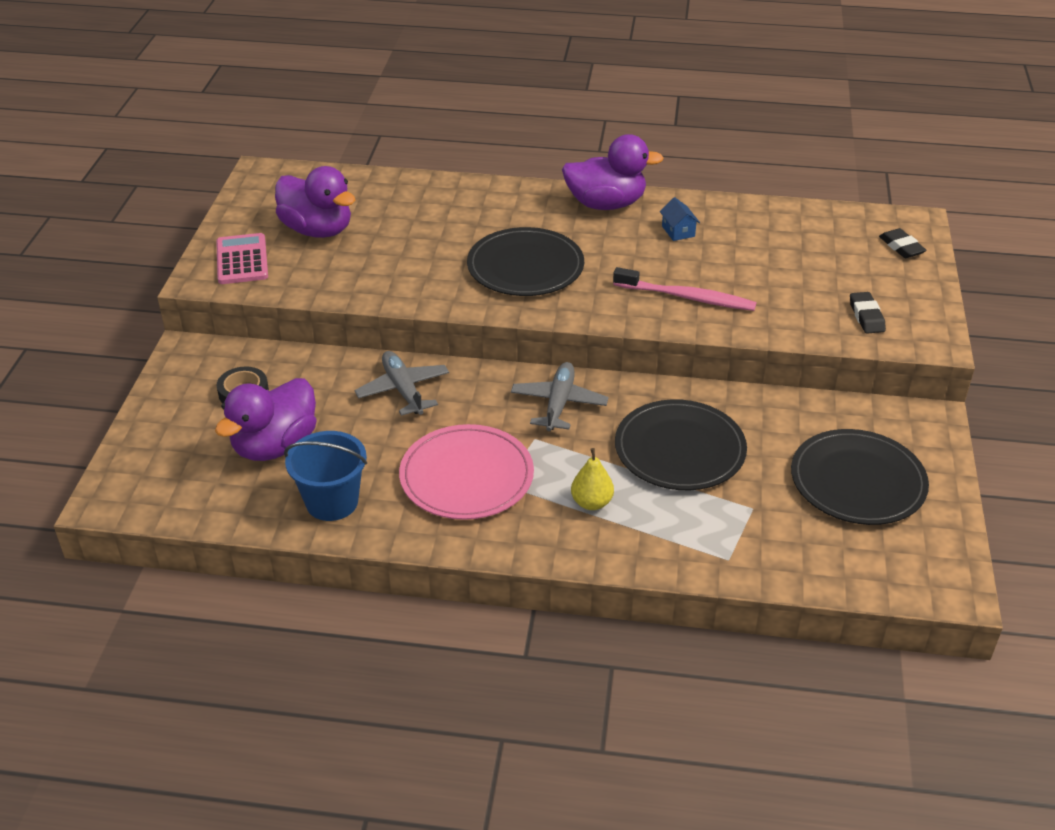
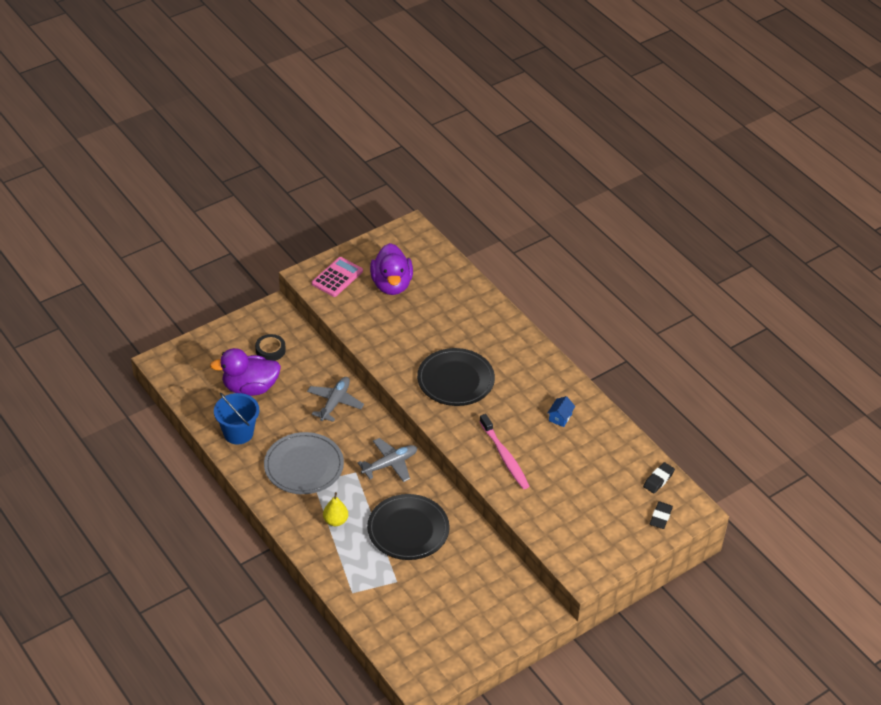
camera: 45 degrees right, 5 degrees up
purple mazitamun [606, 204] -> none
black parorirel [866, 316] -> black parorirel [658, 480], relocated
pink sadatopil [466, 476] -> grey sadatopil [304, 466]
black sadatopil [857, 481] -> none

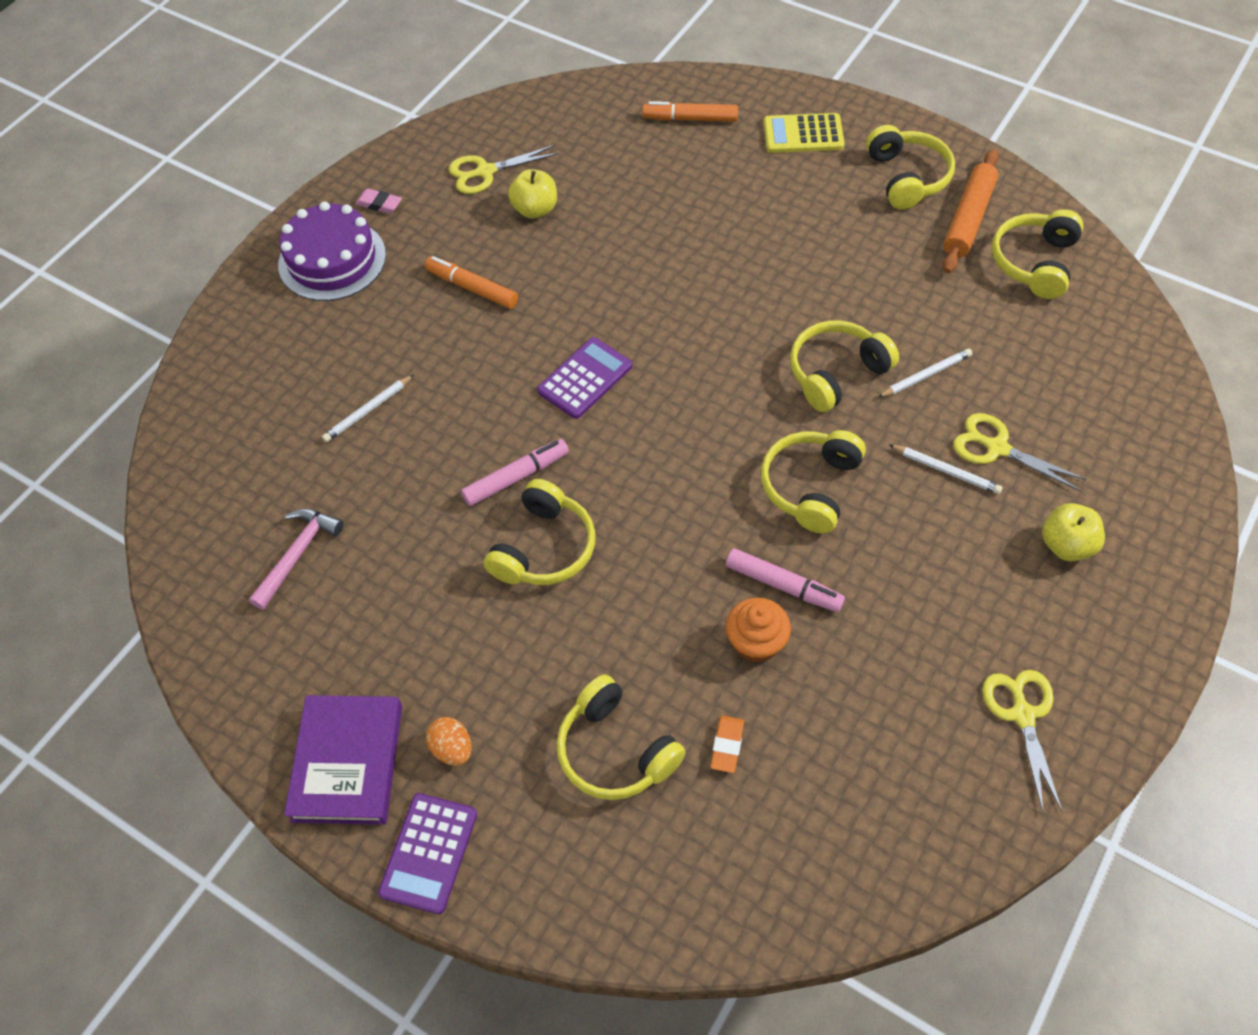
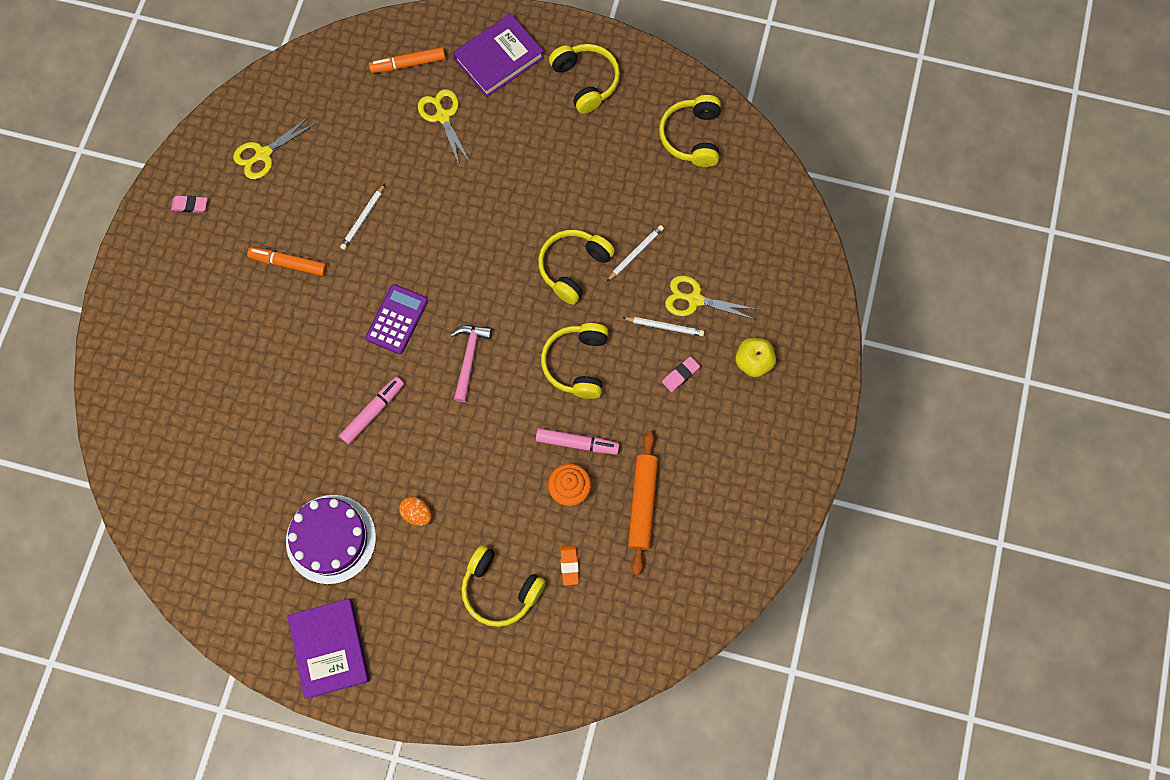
camera: 20 degrees left, 15 degrees up
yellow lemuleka [803, 134] -> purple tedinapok [499, 58]
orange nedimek [968, 219] -> orange nedimek [642, 503], relocated
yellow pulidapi [535, 209] -> none
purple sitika [332, 260] -> purple sitika [331, 539], relocated
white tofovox [368, 410] -> white tofovox [363, 218], relocated
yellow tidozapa [544, 548] -> none
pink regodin [298, 554] -> pink regodin [469, 358], relocated
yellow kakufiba [1023, 715] -> yellow kakufiba [443, 116], relocated
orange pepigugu [452, 749] -> orange pepigugu [417, 514], relocated
purple lemuleka [428, 853] -> none
none -> pink parorirel [680, 375]

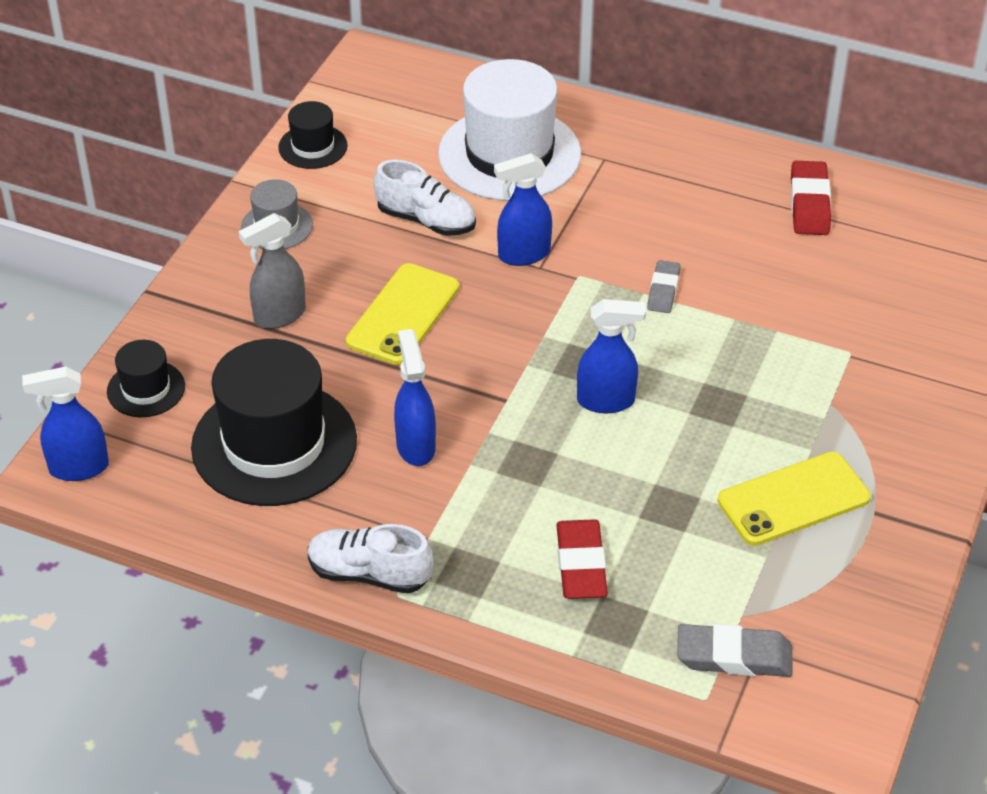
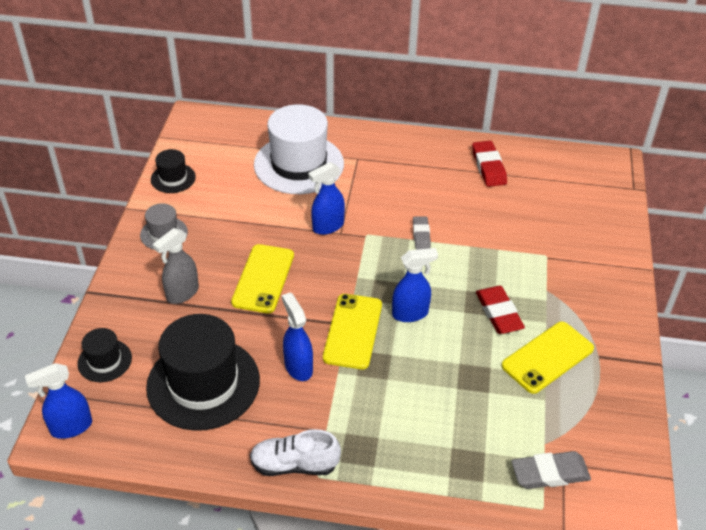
camera: 15 degrees left, 0 degrees up
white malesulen [426, 220] -> none
red parorirel [581, 565] -> red parorirel [498, 313], relocated
none -> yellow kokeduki [353, 331]

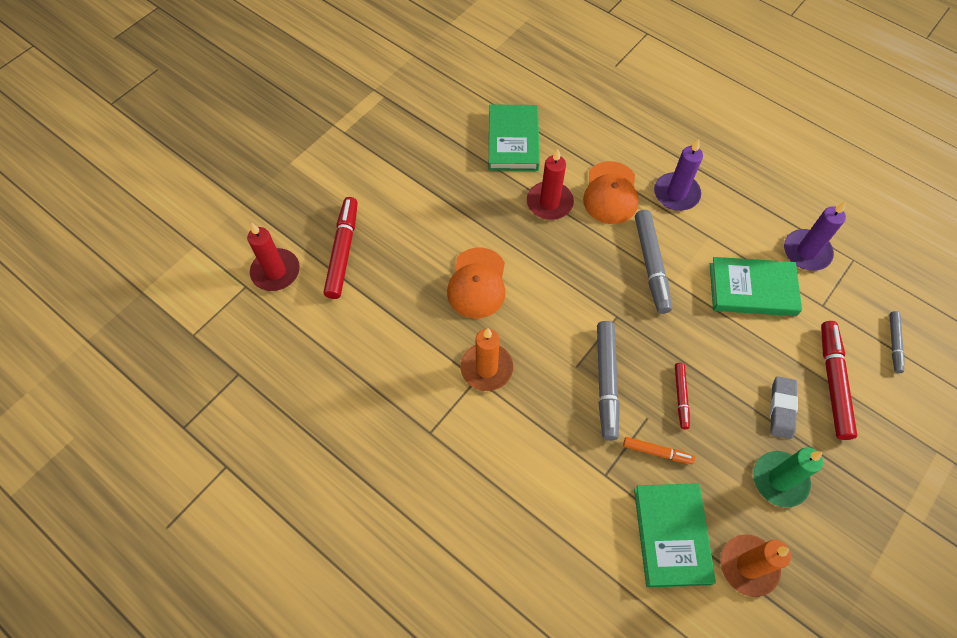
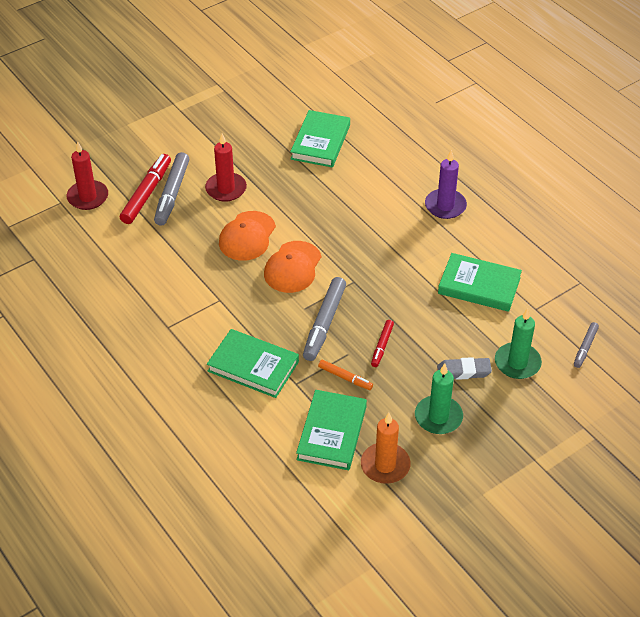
camera: 15 degrees right, 15 degrees down
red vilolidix [549, 203] -> red vilolidix [226, 189], relocated
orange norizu [610, 193] -> orange norizu [292, 267], relocated
purple vilolidix [806, 252] -> none
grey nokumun [651, 265] -> grey nokumun [172, 194], relocated
red nokumun [833, 382] -> green vilolidix [517, 363]
orange vilolidix [486, 368] -> none
grey parorirel [781, 409] -> grey parorirel [463, 371], 60 degrees clockwise
none -> green tedinapok [253, 366]

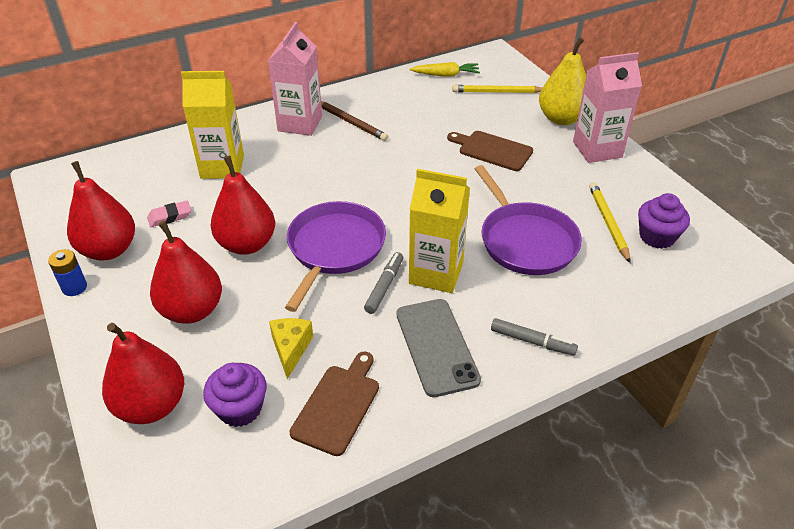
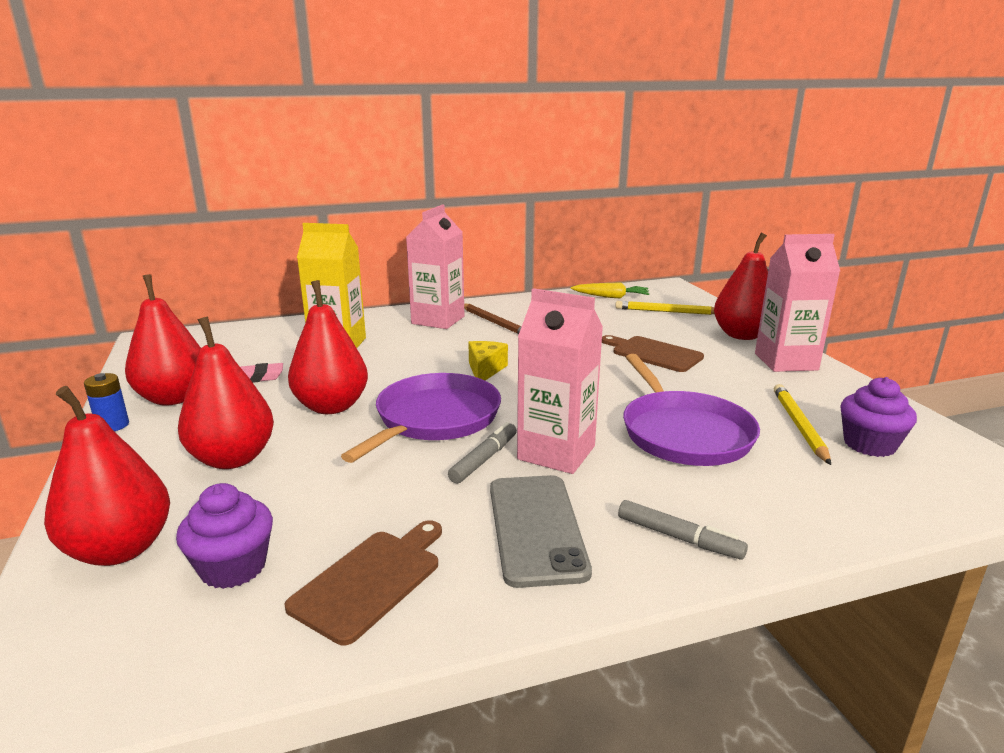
camera: 10 degrees right, 20 degrees down
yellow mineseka [561, 118] -> red mineseka [742, 335]
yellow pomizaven [436, 273] -> pink pomizaven [556, 453]
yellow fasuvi [291, 349] -> yellow fasuvi [485, 370], relocated

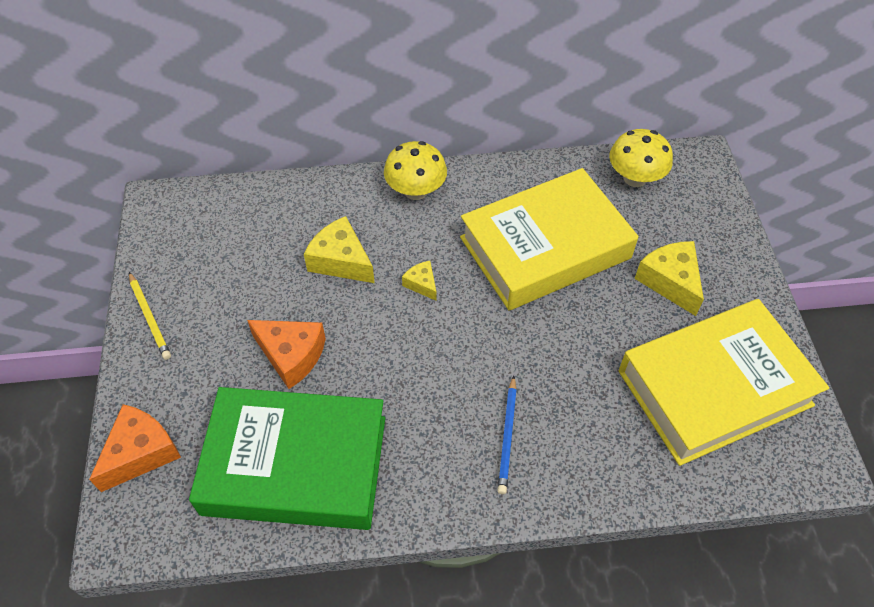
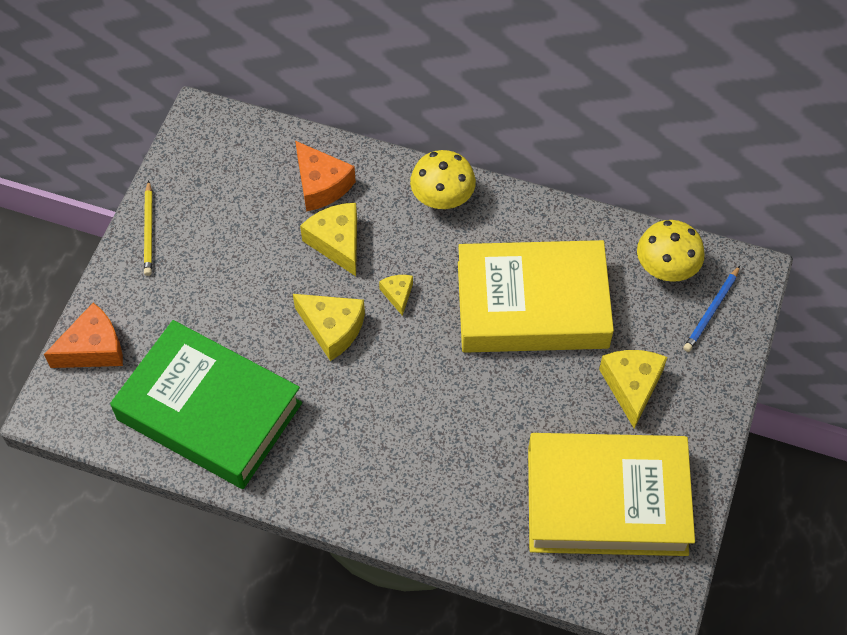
camera: 25 degrees right, 5 degrees up
orange fasuvi [291, 355] -> orange fasuvi [321, 185], relocated
blue tofovox [507, 436] -> blue tofovox [711, 311], relocated
none -> yellow fasuvi [332, 329]

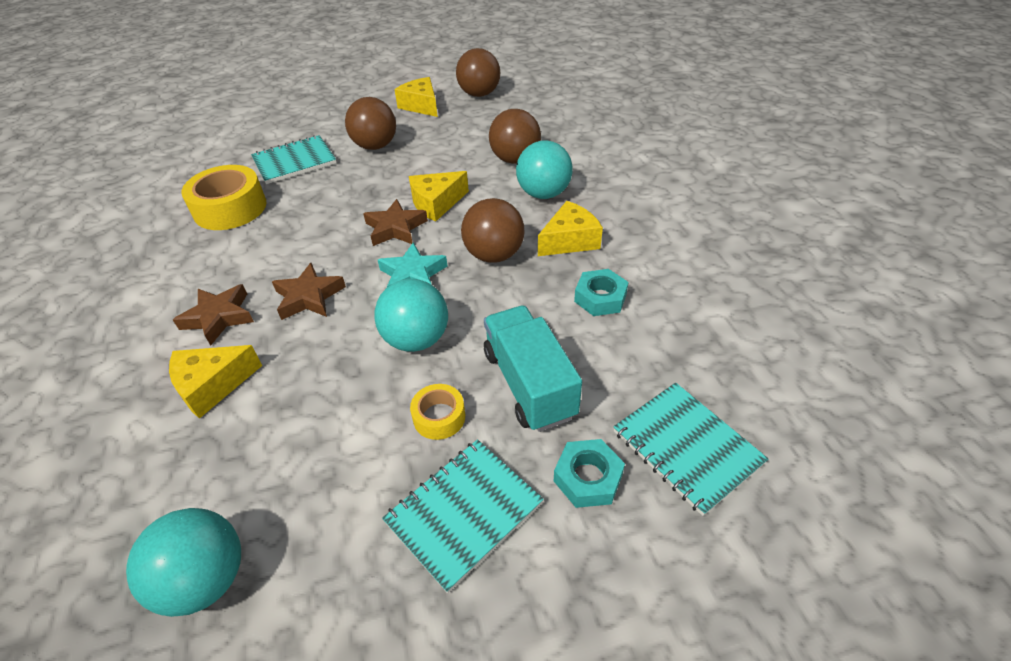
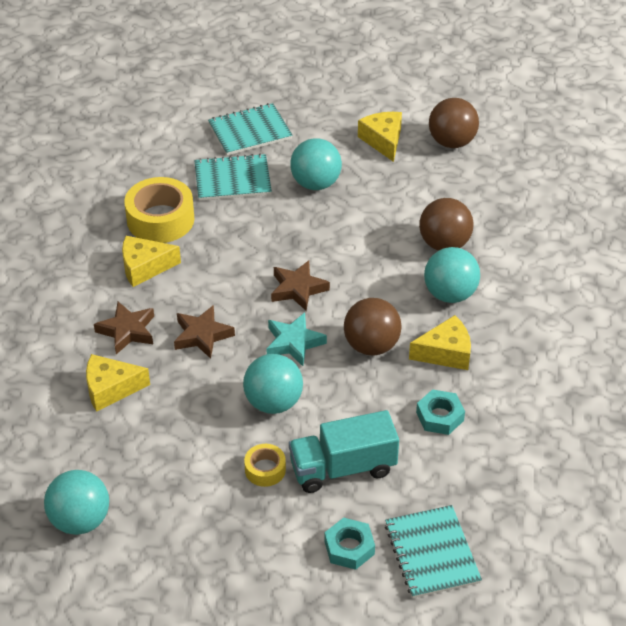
camera: 20 degrees right, 0 degrees up
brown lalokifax [375, 146] -> turquoise lalokifax [315, 183]
yellow fasuvi [436, 203] -> yellow fasuvi [144, 267], relocated
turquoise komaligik [529, 384] -> turquoise komaligik [343, 468], 105 degrees counterclockwise
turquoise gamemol [464, 512] -> turquoise gamemol [250, 131], relocated

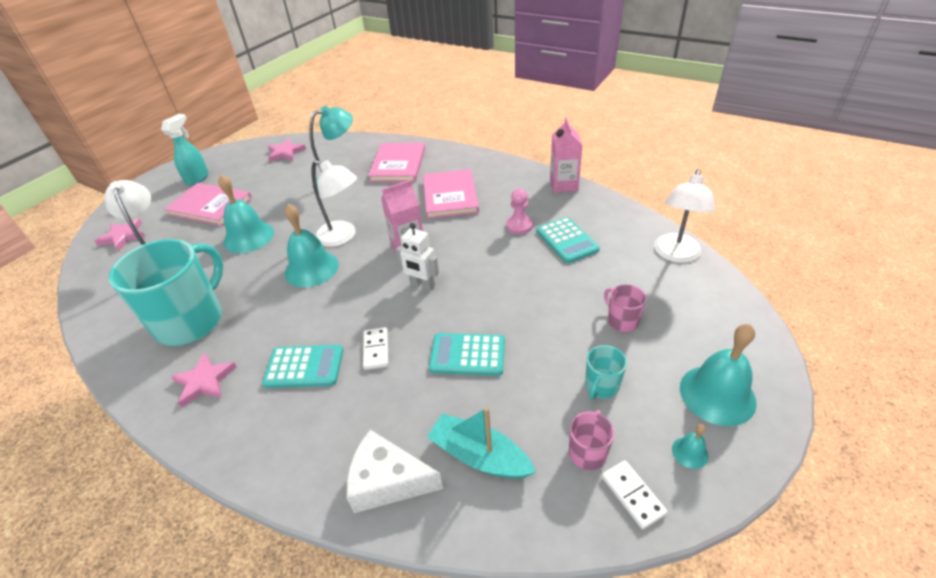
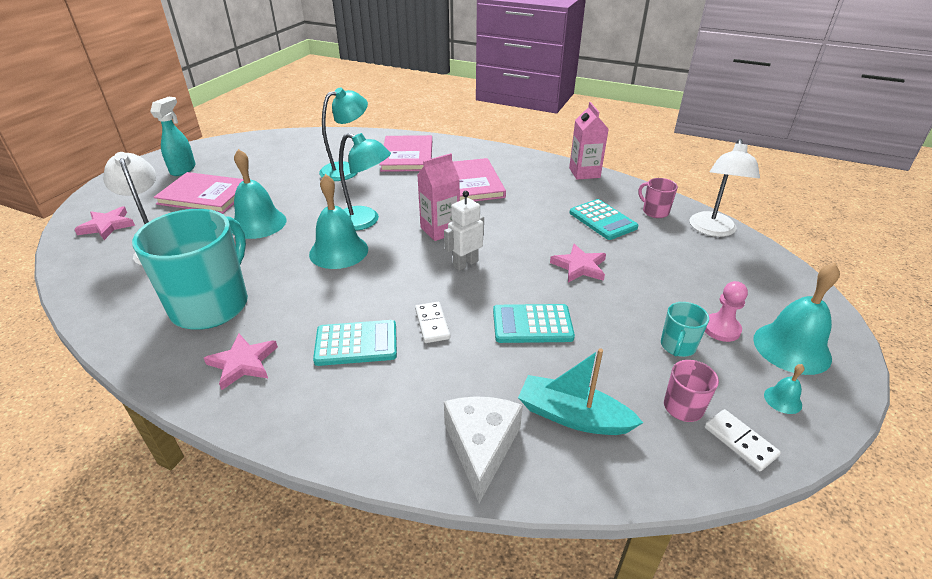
camera: 10 degrees left, 5 degrees down
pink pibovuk [286, 153] -> pink pibovuk [579, 266], relocated
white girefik [342, 237] -> turquoise girefik [365, 221]
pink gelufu [519, 226] -> pink gelufu [721, 329], relocated
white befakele [422, 286] -> white befakele [465, 263], 120 degrees clockwise
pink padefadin [622, 321] -> pink padefadin [655, 211], relocated
white fasuvi [388, 481] -> white fasuvi [481, 446], 90 degrees clockwise

